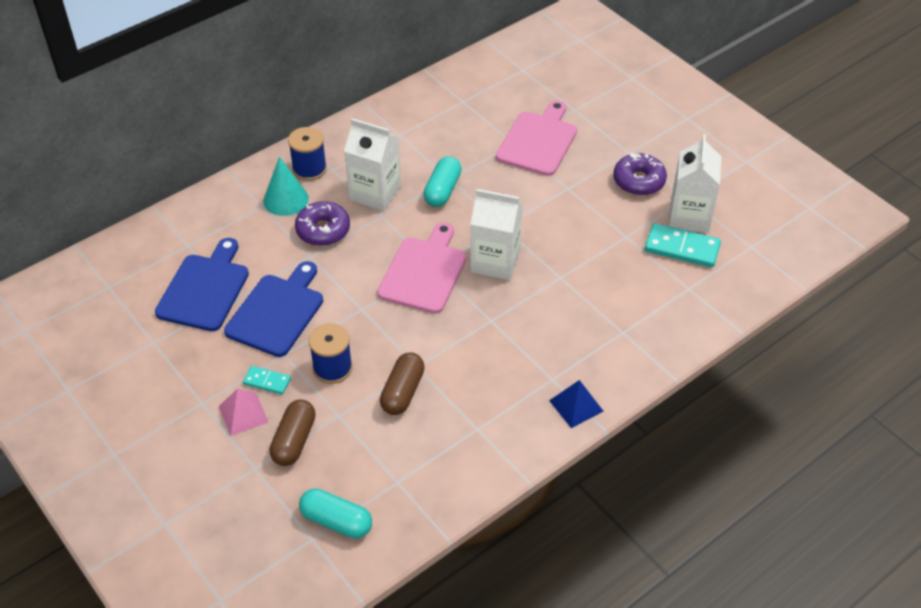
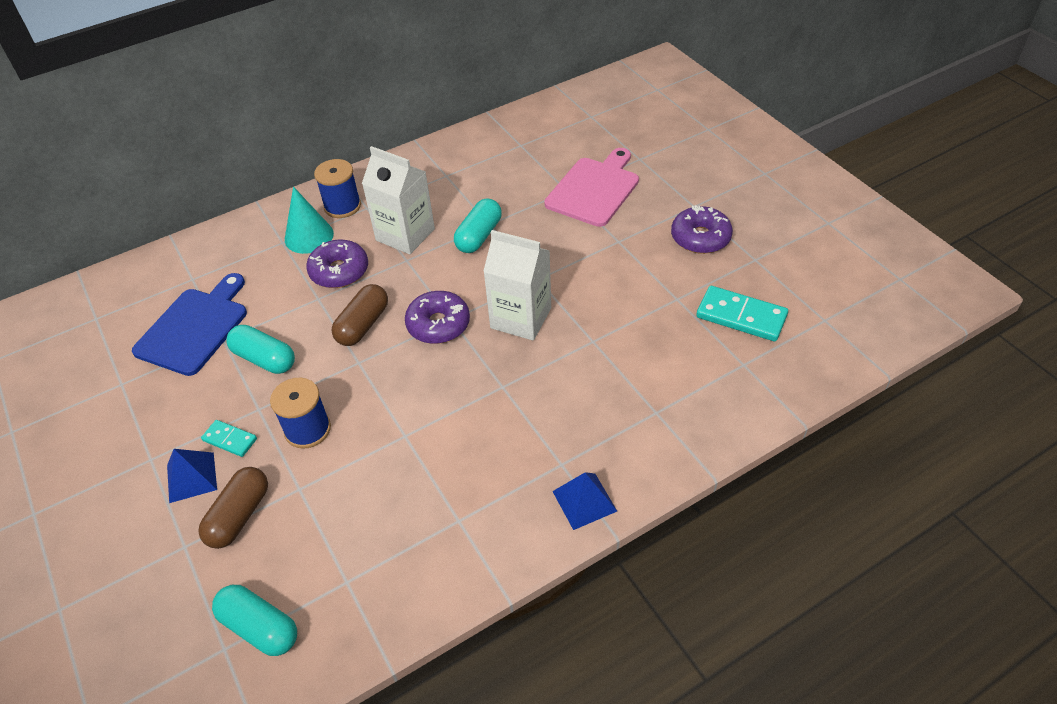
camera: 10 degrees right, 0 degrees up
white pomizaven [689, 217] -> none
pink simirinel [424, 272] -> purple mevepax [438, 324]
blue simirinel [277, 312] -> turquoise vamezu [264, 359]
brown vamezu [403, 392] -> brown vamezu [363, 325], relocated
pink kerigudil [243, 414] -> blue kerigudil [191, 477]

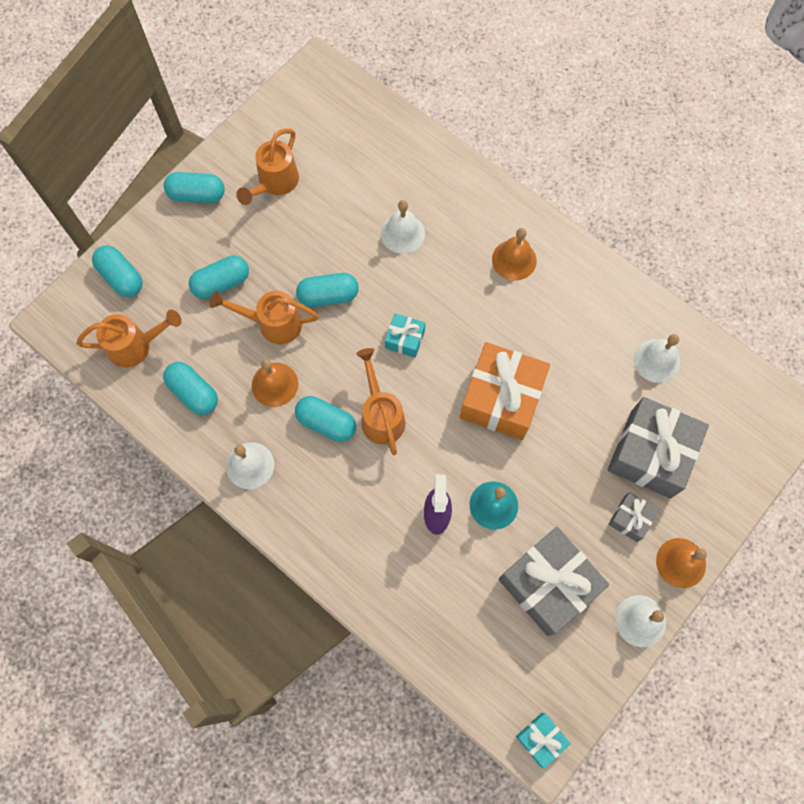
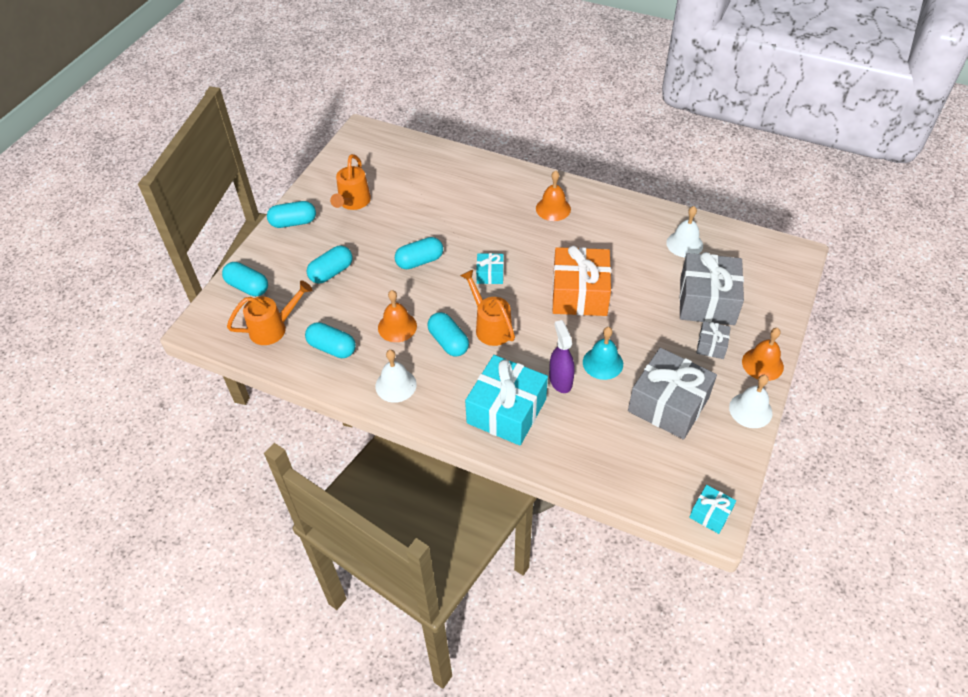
camera: 15 degrees left, 20 degrees down
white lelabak [402, 233] -> none
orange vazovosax [273, 323] -> none
turquoise vamezu [326, 423] -> turquoise vamezu [448, 342], 45 degrees clockwise
none -> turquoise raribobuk [506, 411]

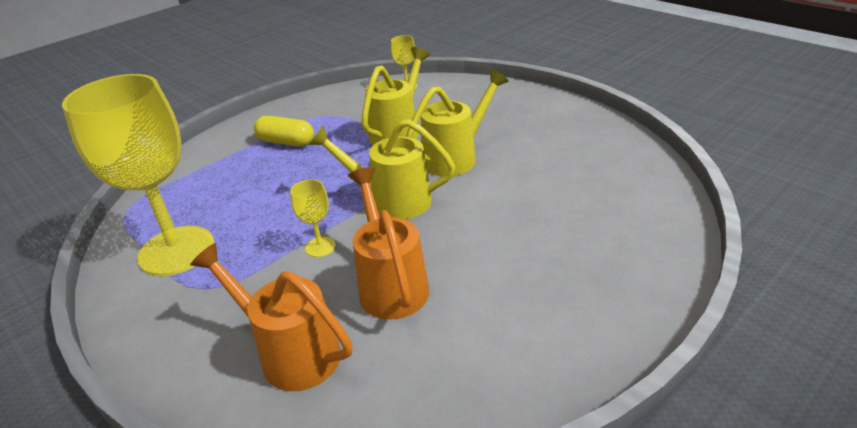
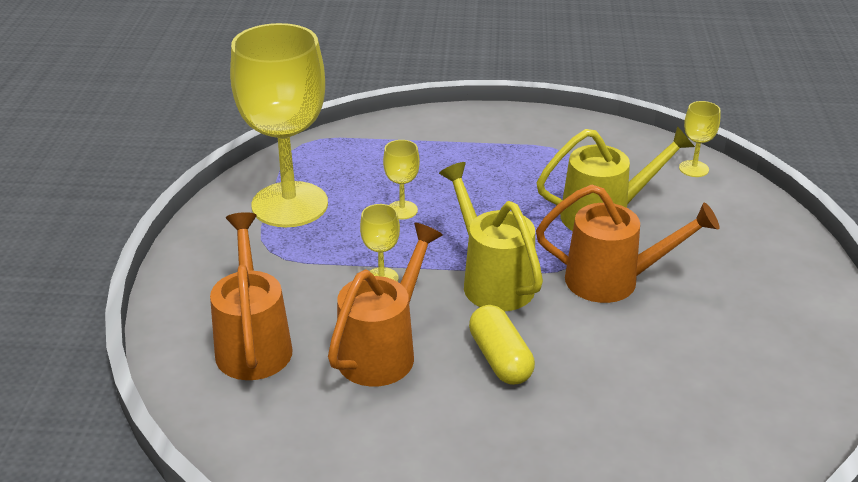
camera: 45 degrees right, 0 degrees up
yellow vazovosax [455, 157] -> orange vazovosax [612, 281]
yellow vamezu [286, 142] -> yellow vamezu [500, 359], relocated
none -> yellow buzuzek [402, 210]

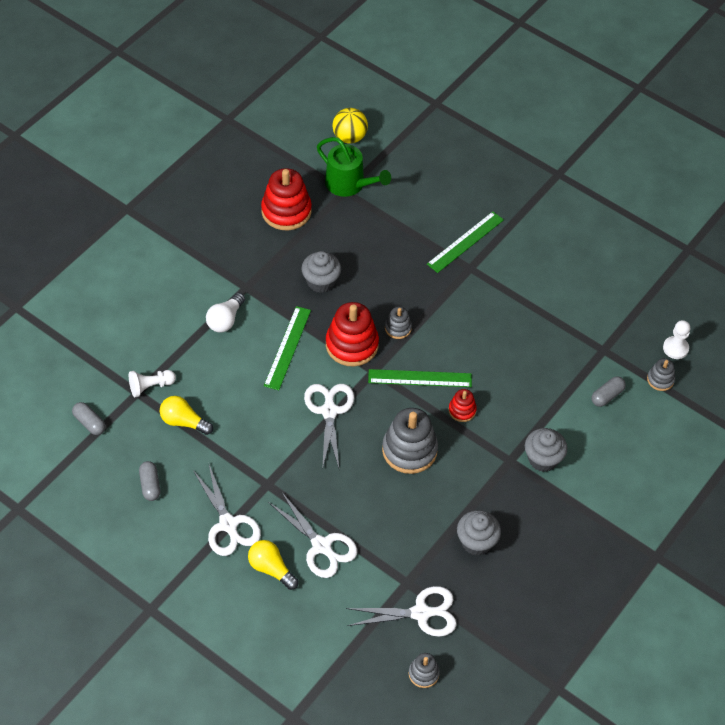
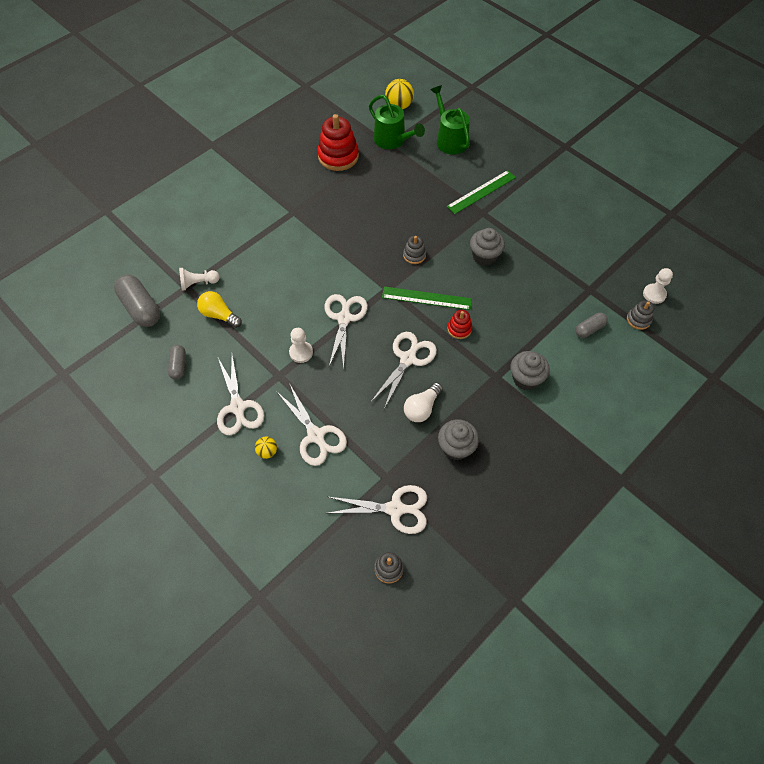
camera: 10 degrees right, 5 degrees up
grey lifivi [321, 282] -> grey lifivi [484, 256], relocated
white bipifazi [225, 320] -> white bipifazi [422, 408], relocated
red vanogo [352, 345] -> none
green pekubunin [287, 347] -> none
grey vamezu [89, 423] -> grey vamezu [141, 308], x1.79
grey vanogo [409, 450] -> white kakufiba [408, 358]
yellow bipifazi [271, 569] -> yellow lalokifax [267, 451]
none -> green vazovosax [450, 139]
none -> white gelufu [301, 352]

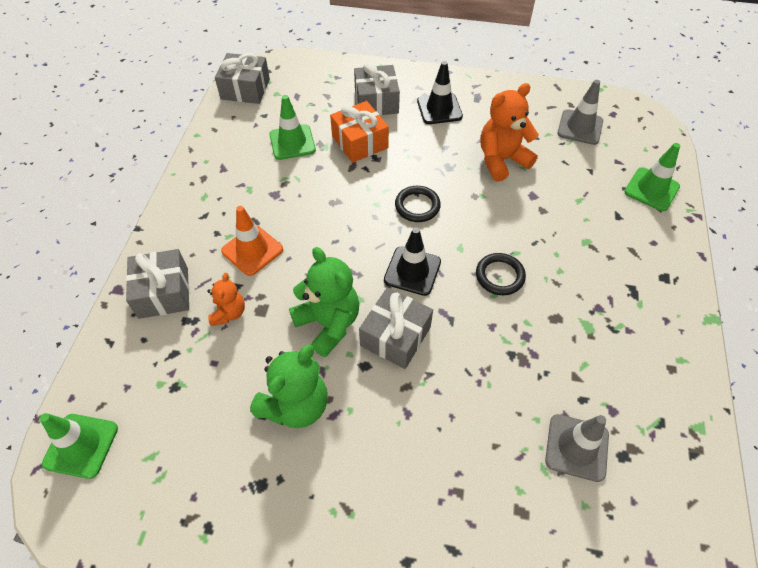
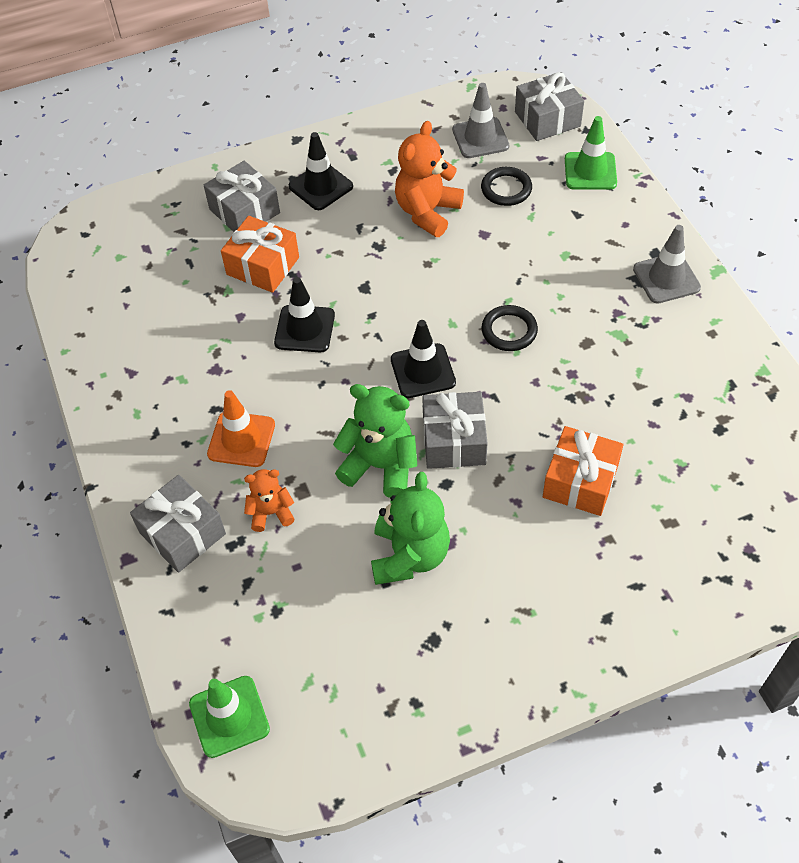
camera: 30 degrees left, 0 degrees up
grey raribobuk [245, 89] -> grey raribobuk [547, 119], relocated
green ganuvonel [292, 142] -> none
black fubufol [417, 206] -> black fubufol [506, 189], relocated
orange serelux [229, 313] -> orange serelux [271, 513], 75 degrees counterclockwise
grey ganuvonel [576, 447] -> grey ganuvonel [666, 278], relocated
none -> black ganuvonel [304, 329]
none -> orange raribobuk [580, 481]

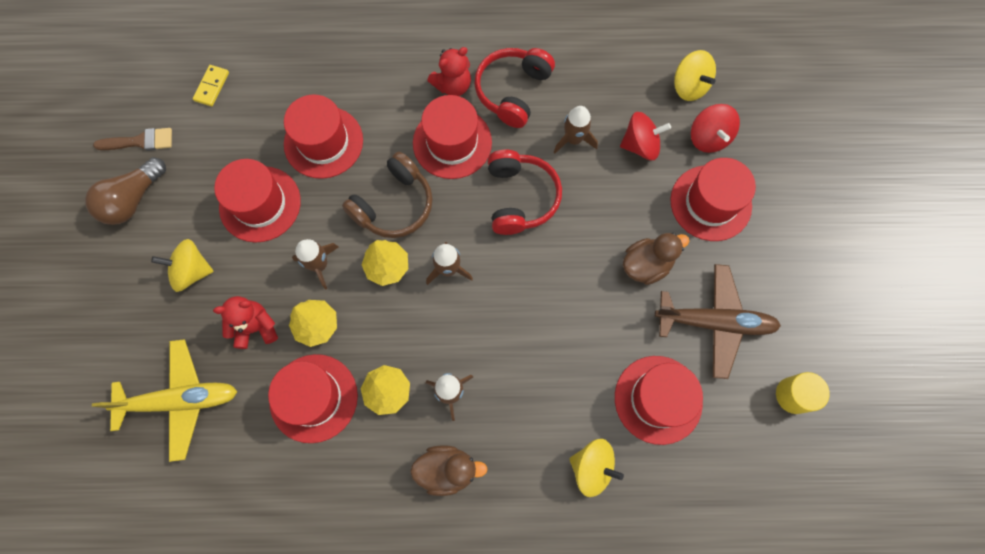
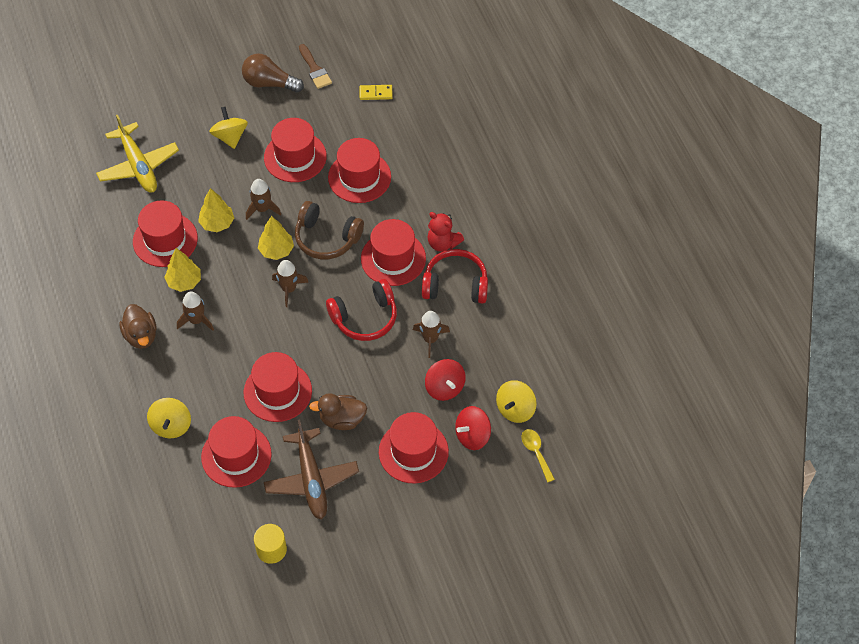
camera: 70 degrees right, 15 degrees down
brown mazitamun [646, 265] -> brown mazitamun [342, 419], 135 degrees clockwise
red serelux [255, 327] -> none
none -> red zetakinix [277, 391]
none -> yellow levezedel [536, 452]

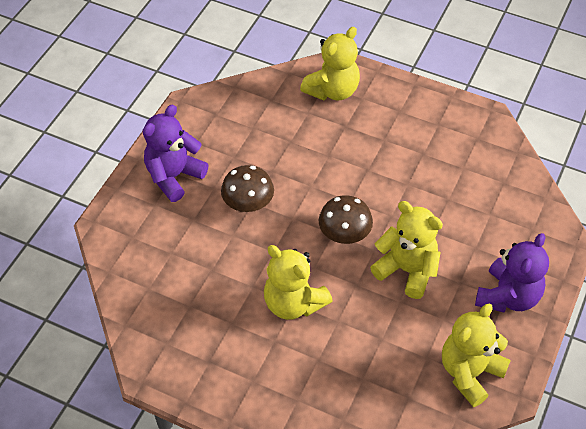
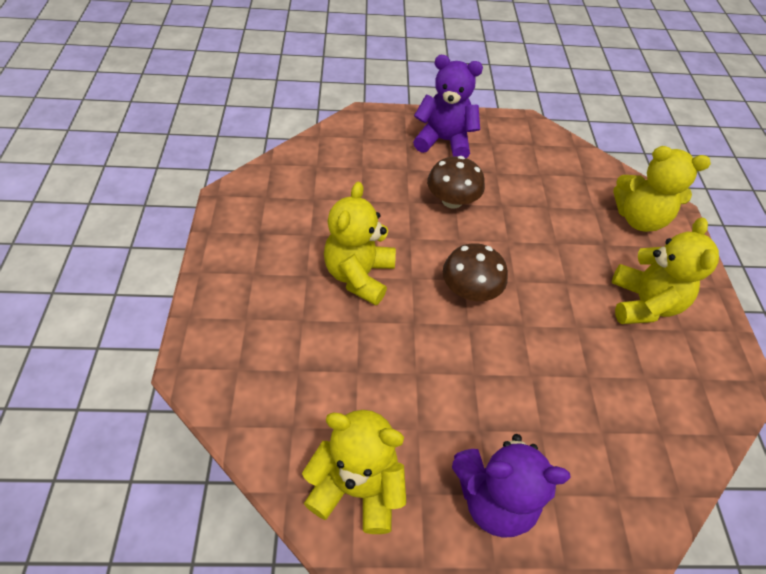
camera: 60 degrees right, 0 degrees up
yellow serelux [407, 270] -> yellow serelux [643, 303], relocated

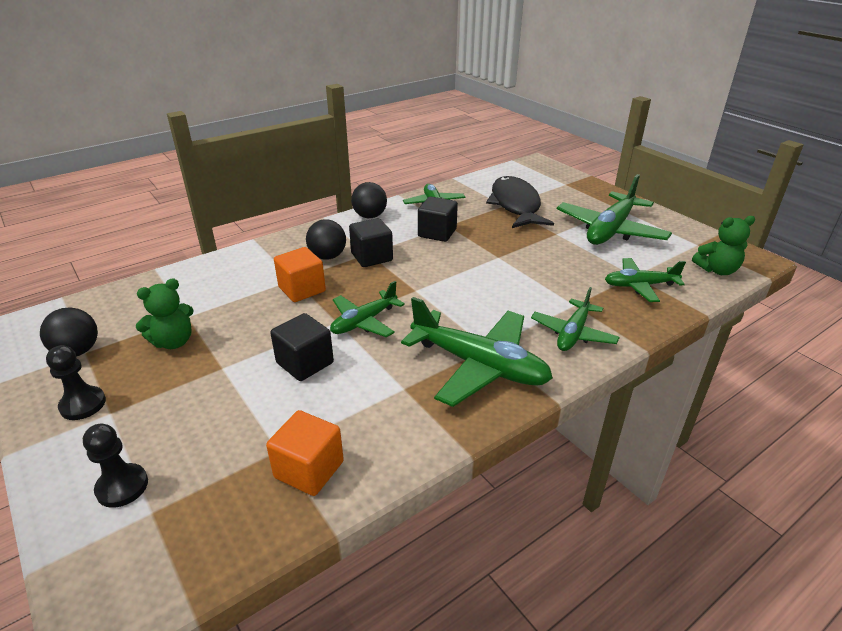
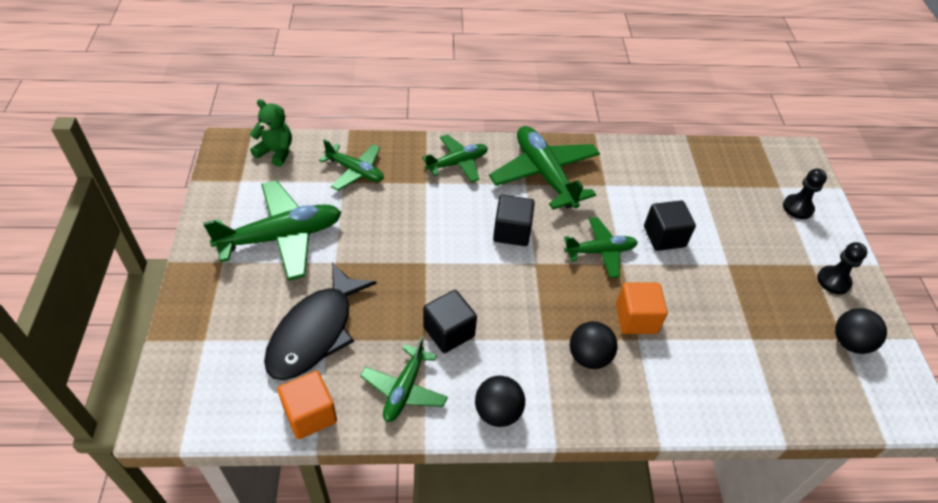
camera: 150 degrees left, 15 degrees up
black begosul [372, 257] -> black begosul [512, 232], relocated
green serelux [173, 342] -> none
orange begosul [309, 469] -> orange begosul [310, 414], relocated

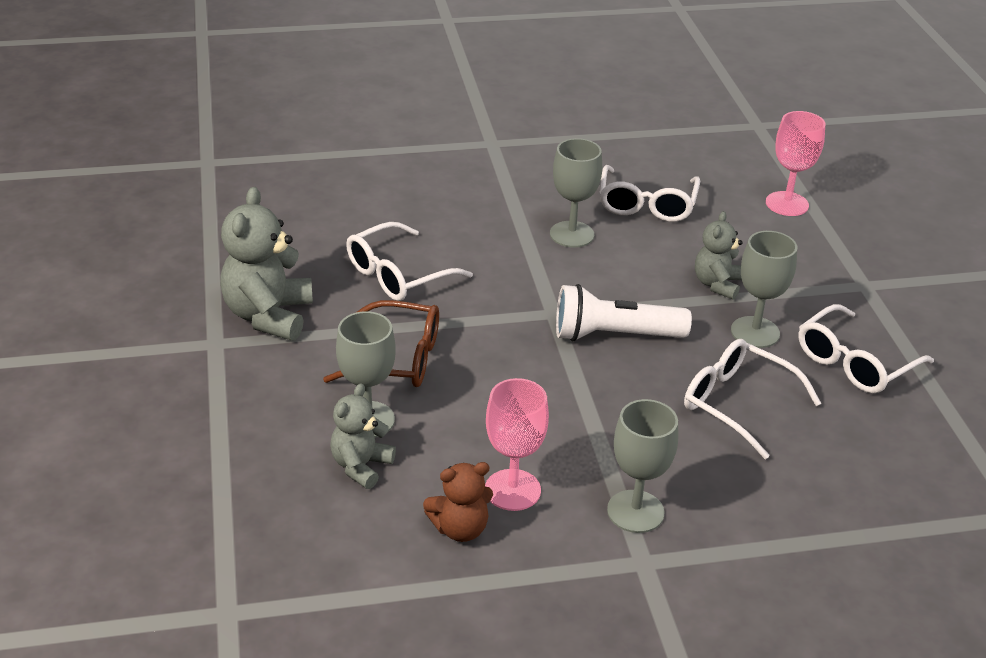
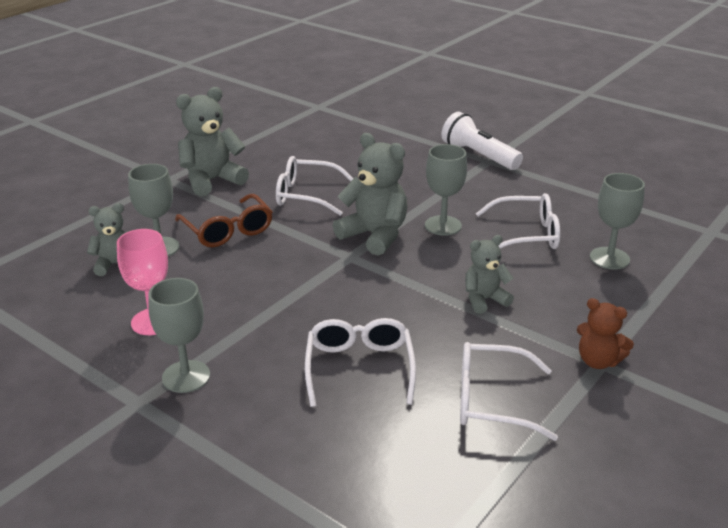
camera: 50 degrees right, 5 degrees down
pink buzuzek [787, 204] -> none
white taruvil [646, 204] -> white taruvil [526, 235], 150 degrees counterclockwise
grey buzuzek [755, 332] -> grey buzuzek [609, 258], relocated
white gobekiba [614, 335] -> white gobekiba [478, 156], relocated
brown serelux [460, 529] -> brown serelux [598, 361], relocated
none -> grey serelux [374, 235]

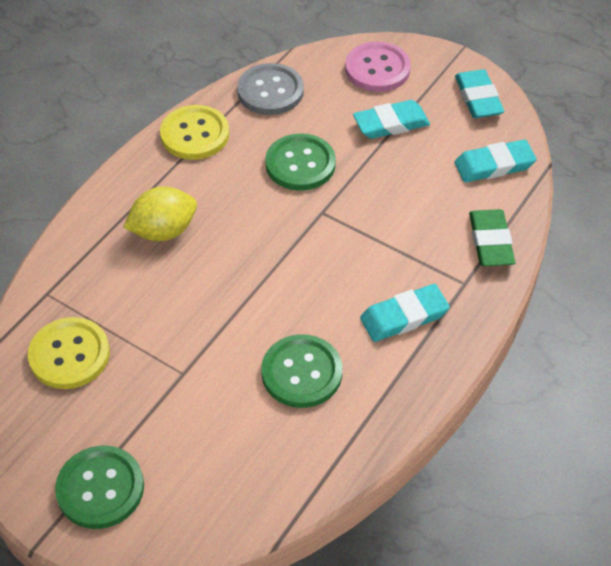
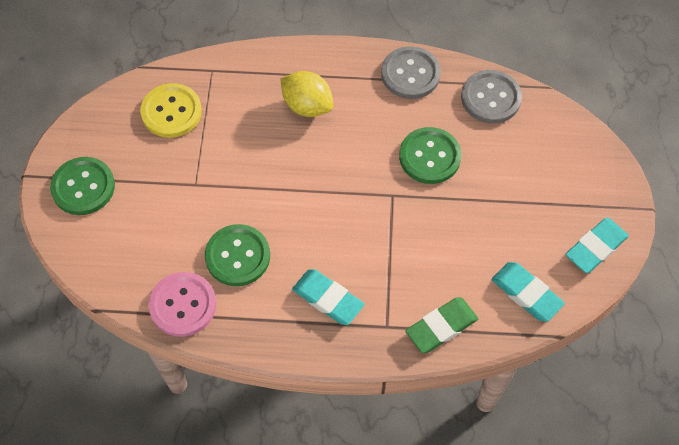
camera: 60 degrees right, 10 degrees up
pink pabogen [377, 69] -> pink pabogen [183, 305], relocated
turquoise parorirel [391, 124] -> none
yellow pabogen [195, 134] -> grey pabogen [410, 74]

